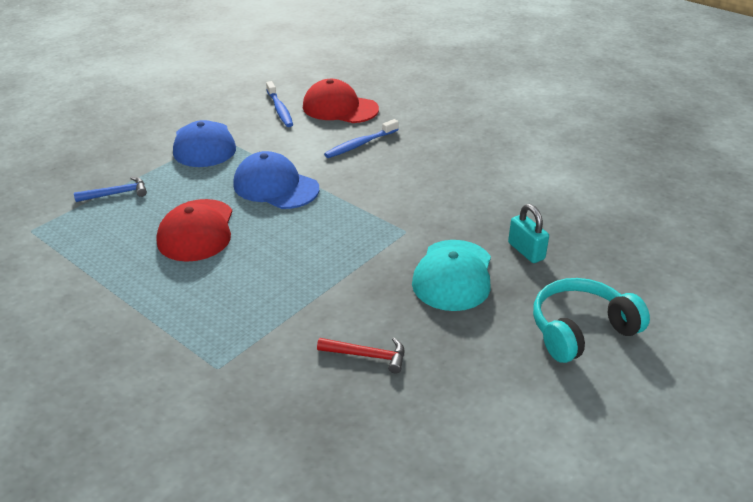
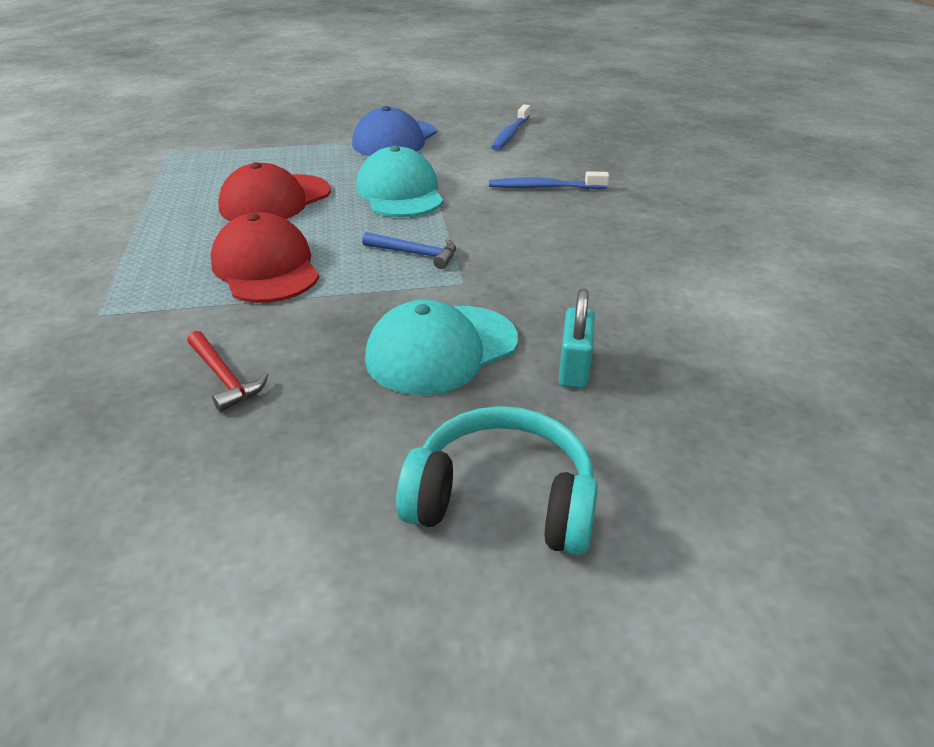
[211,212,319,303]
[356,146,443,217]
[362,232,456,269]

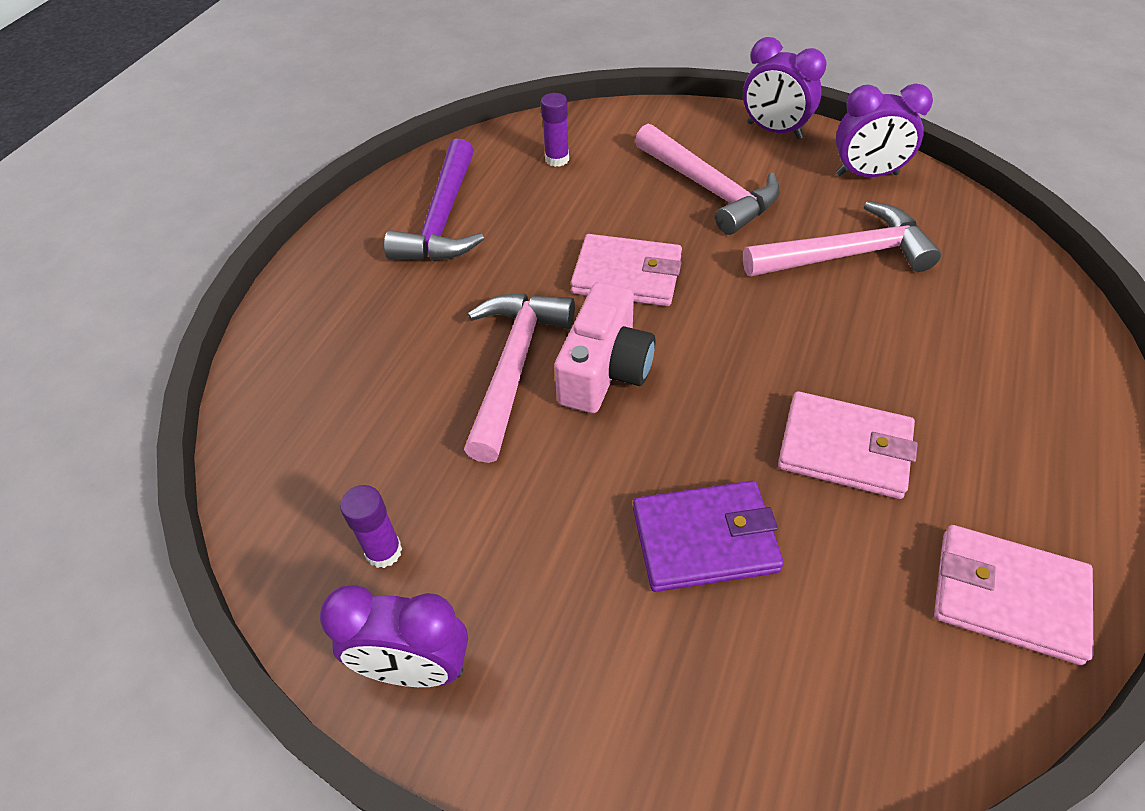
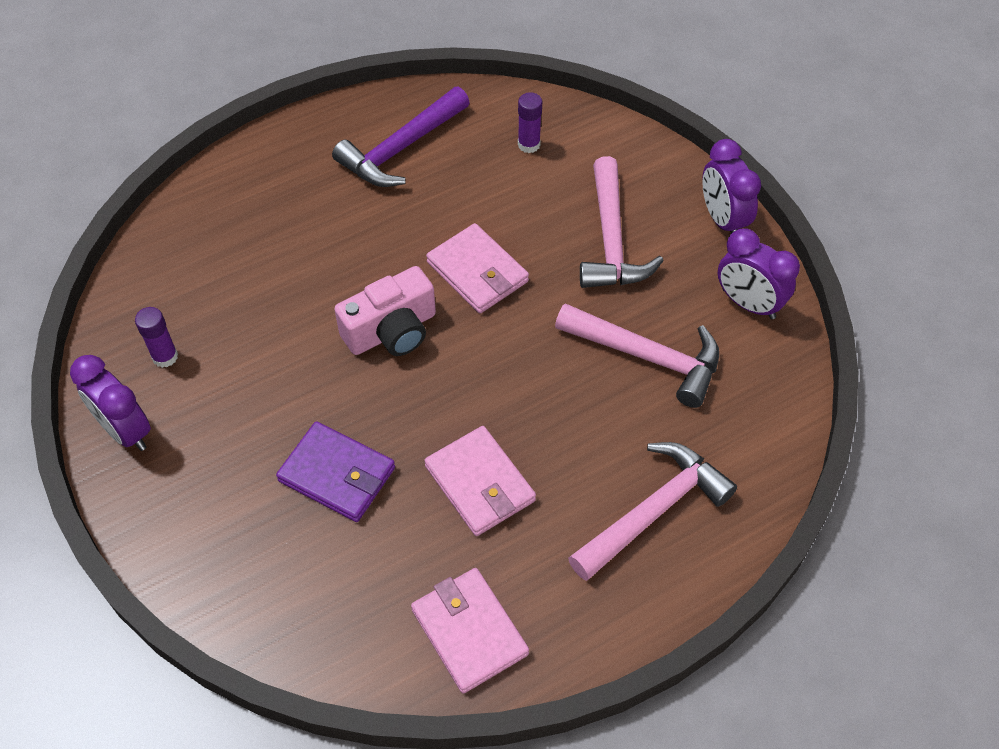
[568,442,737,581]

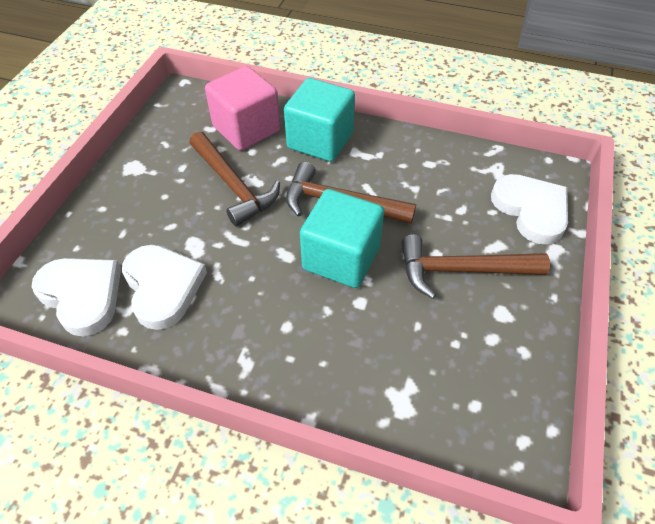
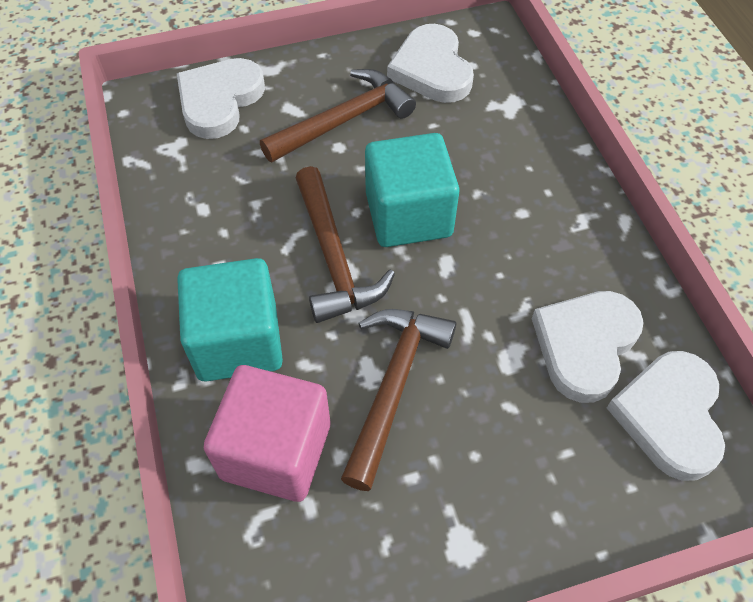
[260,69,416,162]
[387,24,474,103]

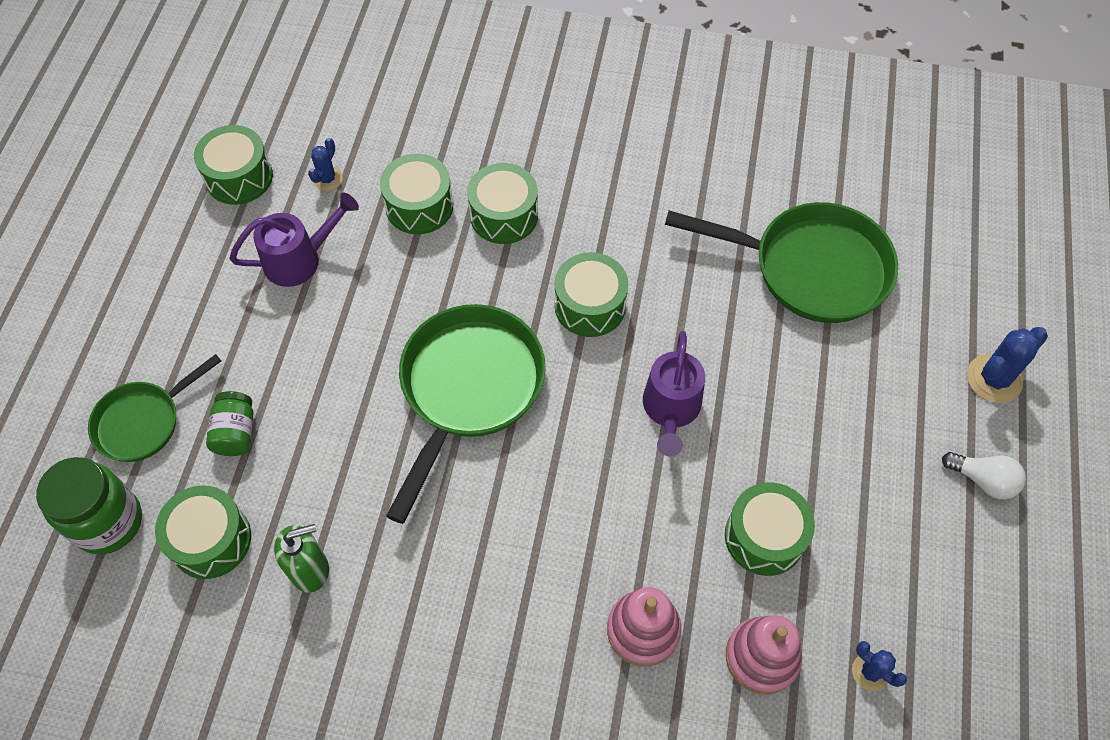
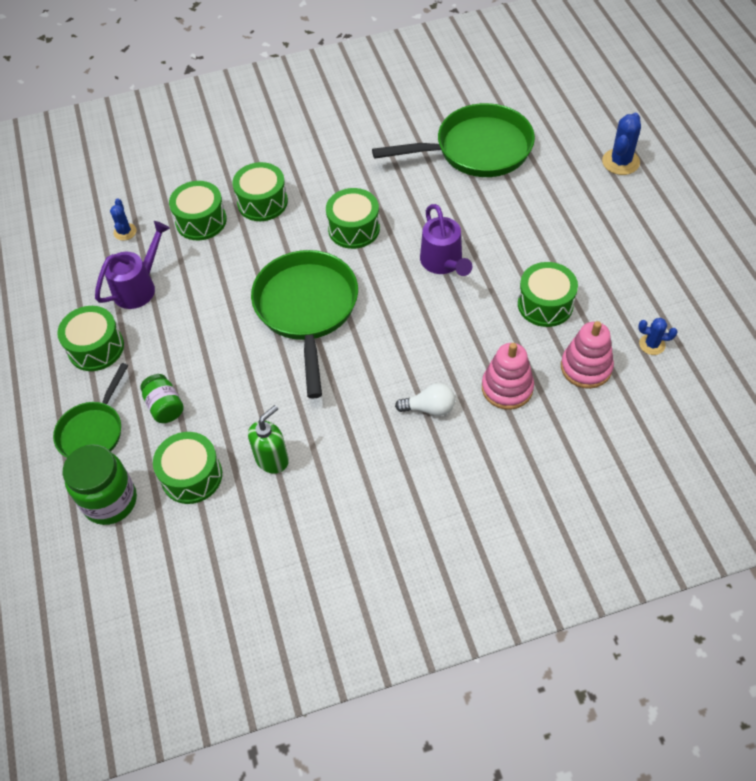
[57,306,124,371]
[395,383,455,416]

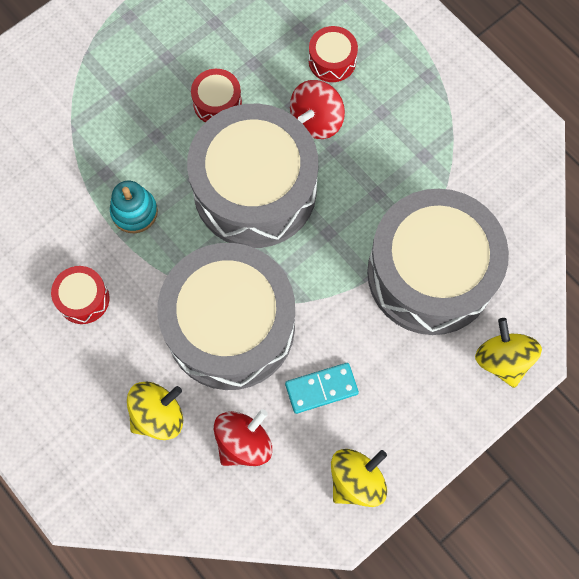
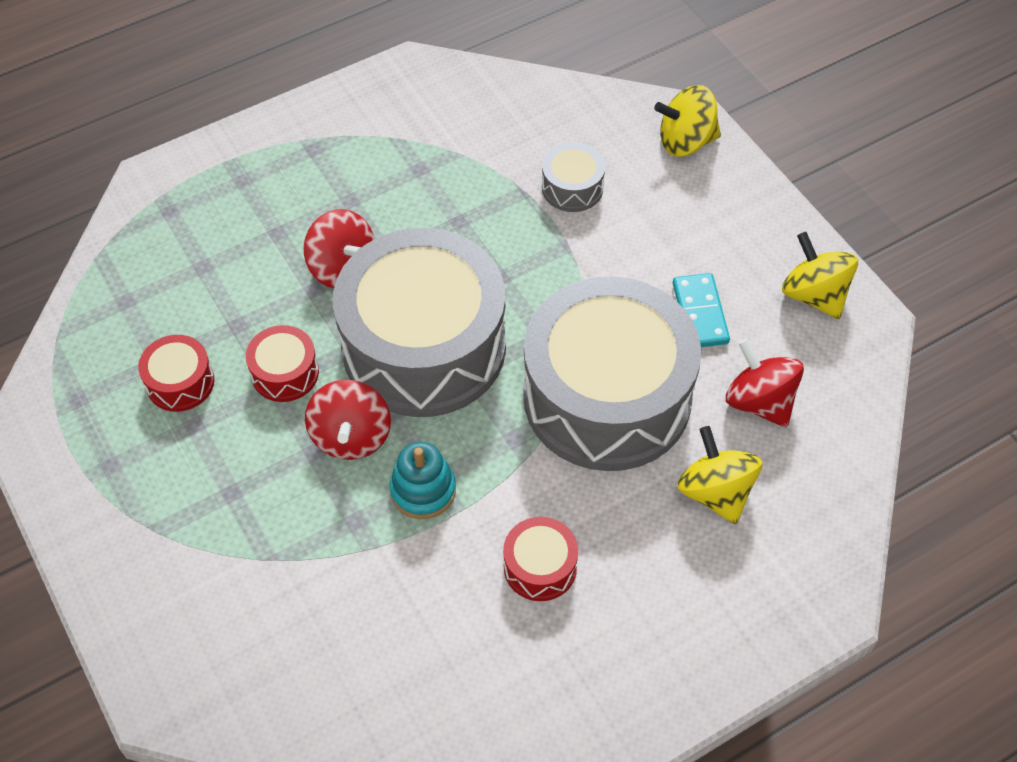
[138,335,214,412]
[305,380,391,460]
[542,142,605,212]

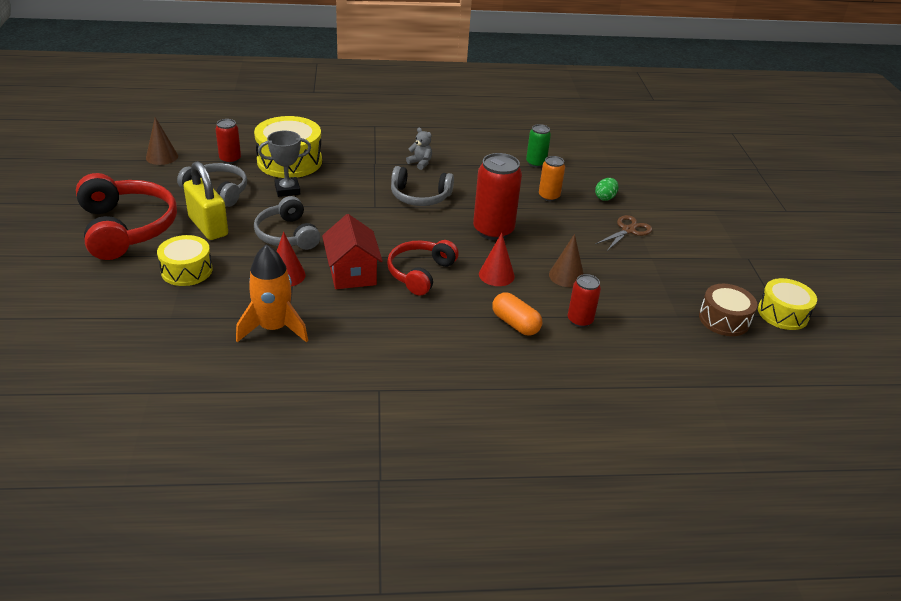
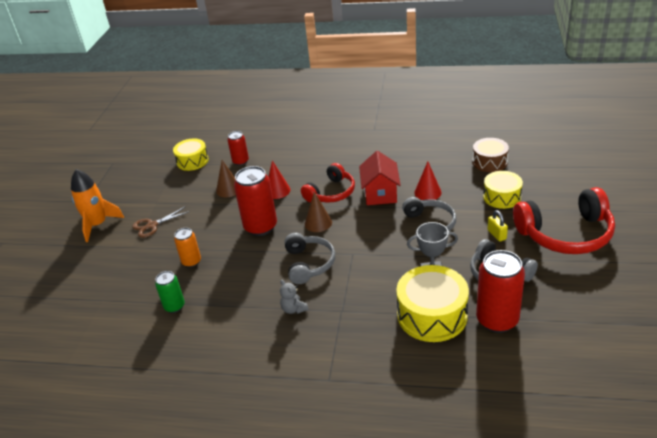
[71,169,124,242]
[173,139,209,171]
[285,233,335,284]
[305,192,332,232]
[472,138,509,172]
[476,250,525,333]
[488,210,508,242]
[513,187,615,254]
[492,292,542,335] (first image)
[595,178,619,201] (first image)

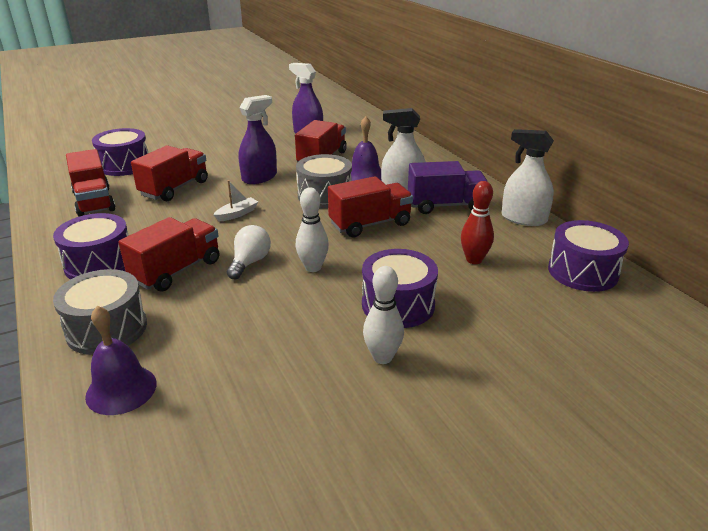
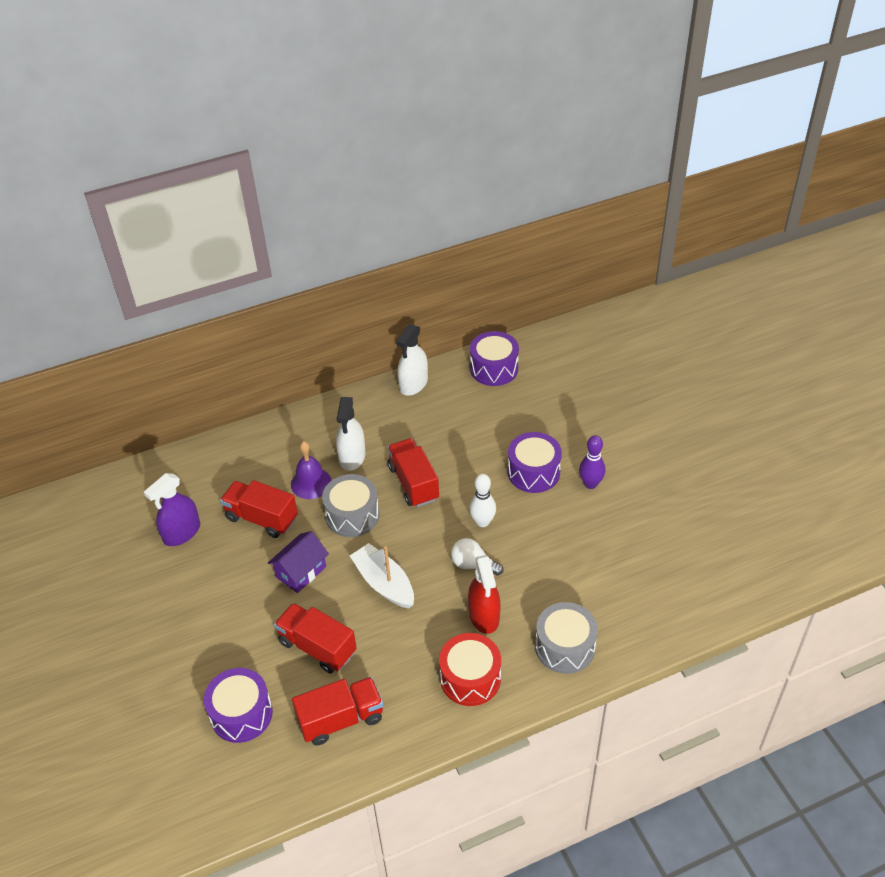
[268,531,329,593]
[350,543,414,609]
[439,633,501,706]
[468,555,501,634]
[579,435,605,489]
[85,306,157,415] (first image)
[408,161,488,214] (first image)
[461,181,494,264] (first image)

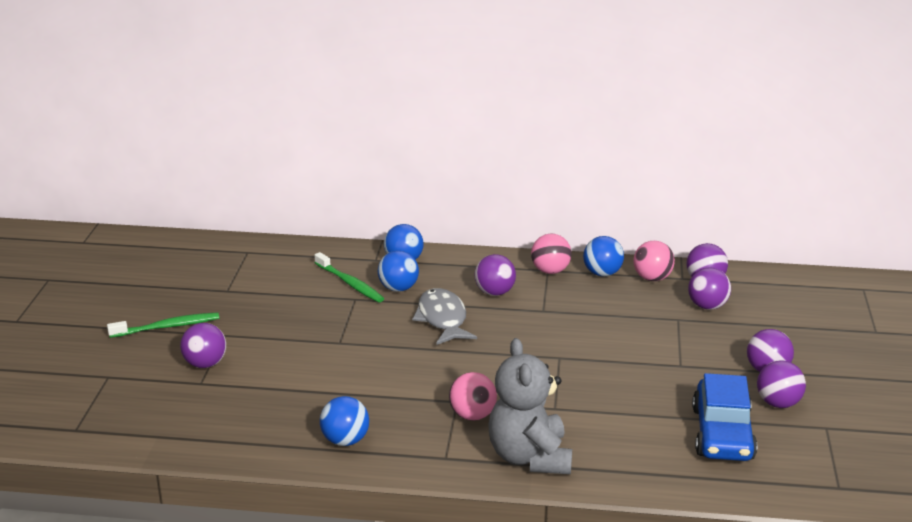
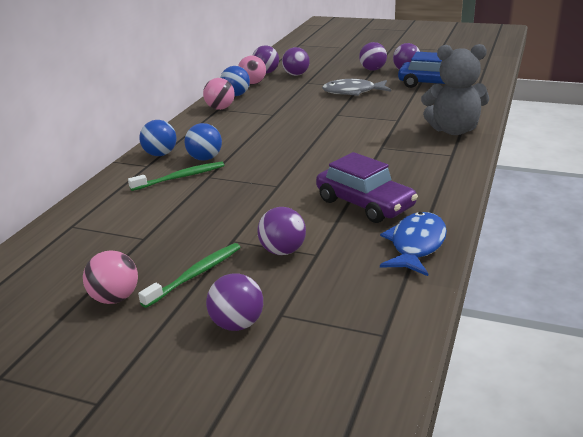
[83,250,138,304]
[138,243,241,308]
[206,274,263,331]
[316,152,418,223]
[322,79,391,96]
[380,212,447,276]
[320,396,369,446] (first image)

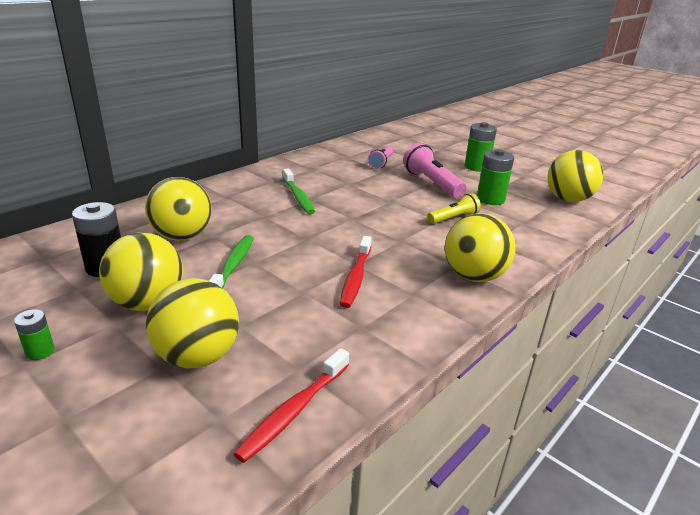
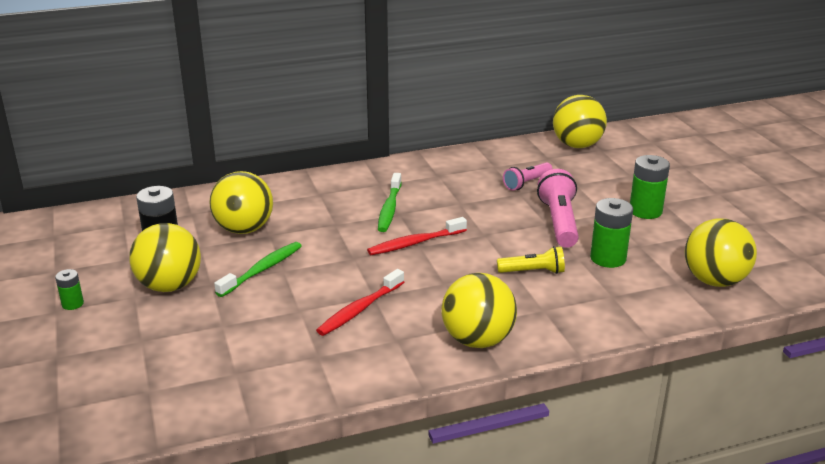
[367,217,467,255]
[553,95,607,148]

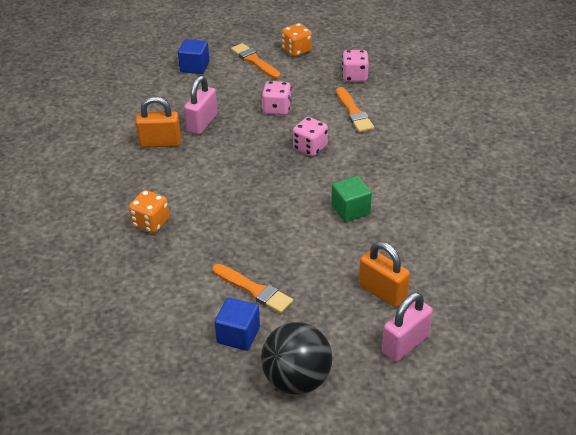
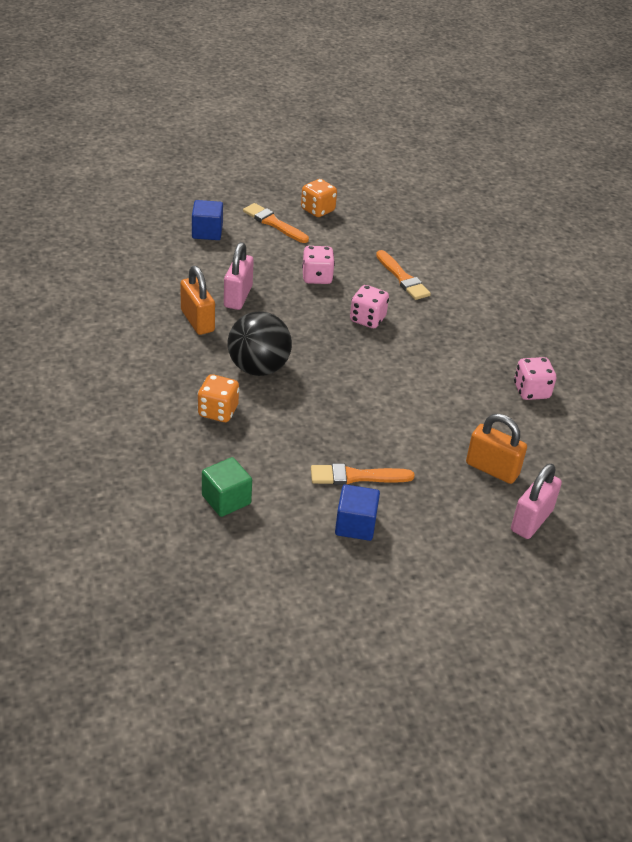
[180,266,215,335]
[202,457,252,517]
[228,311,292,376]
[311,464,415,485]
[514,357,556,400]

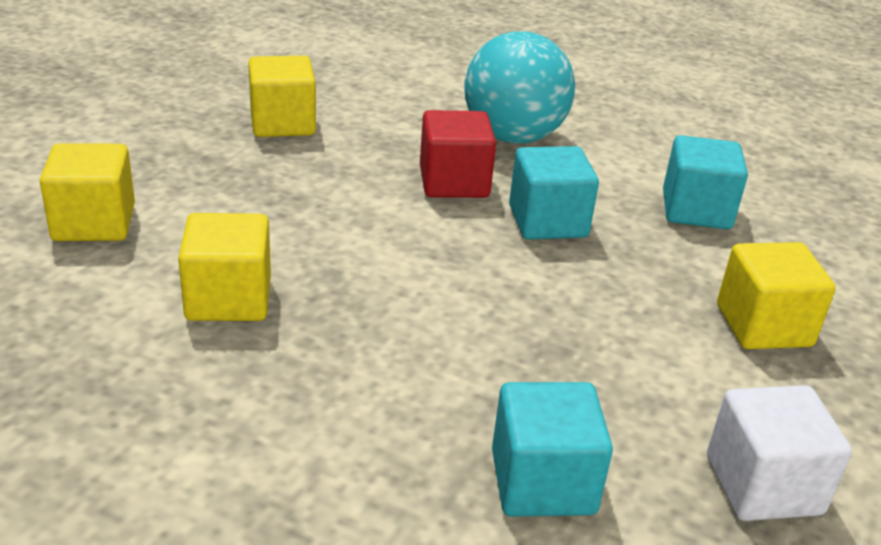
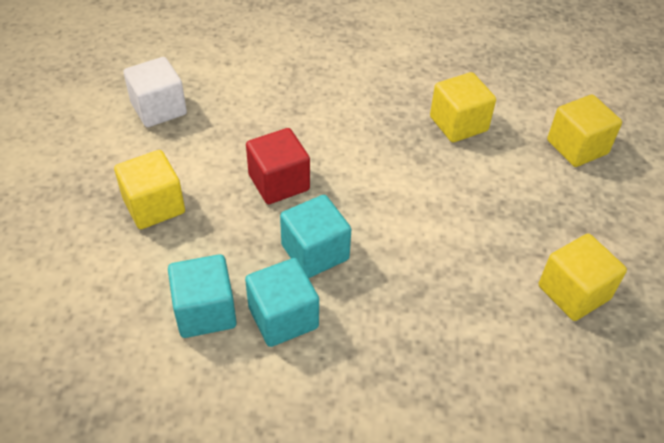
[245,258,319,347]
[246,128,310,204]
[465,31,575,144] (first image)

